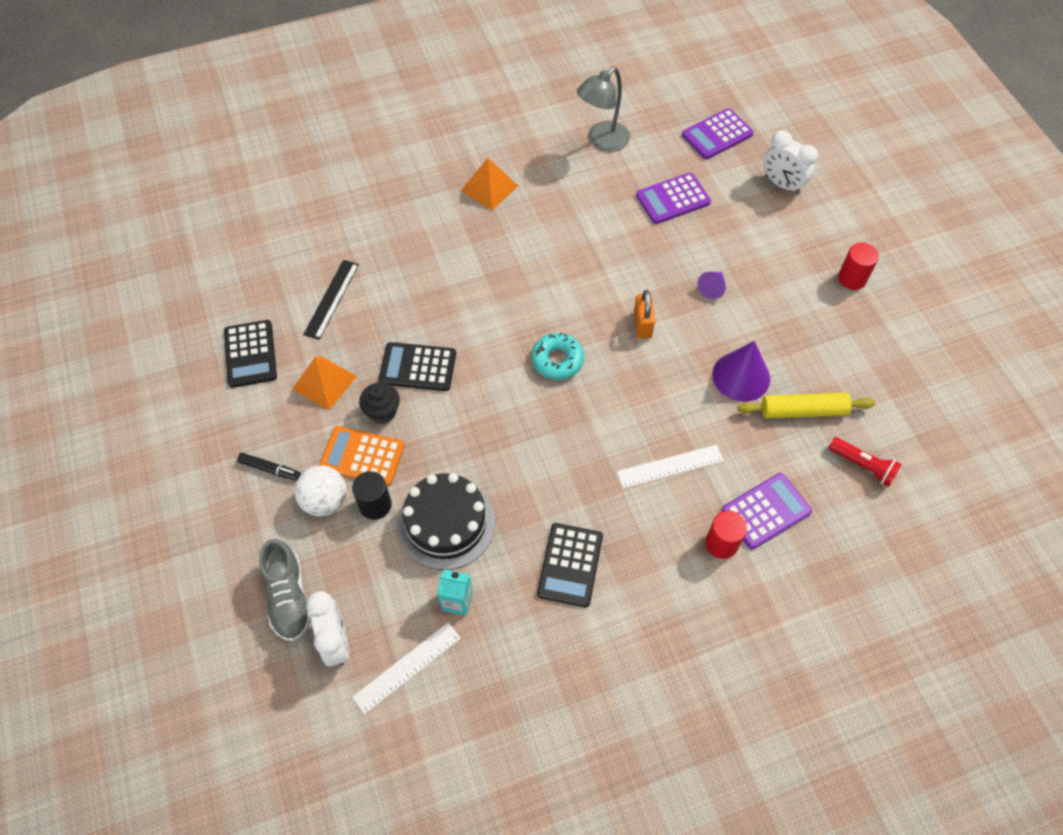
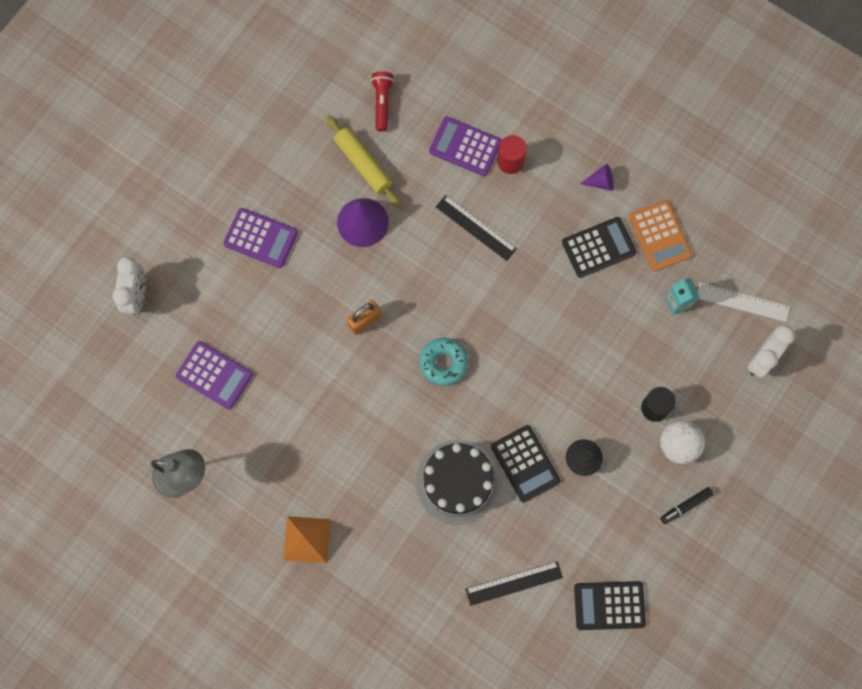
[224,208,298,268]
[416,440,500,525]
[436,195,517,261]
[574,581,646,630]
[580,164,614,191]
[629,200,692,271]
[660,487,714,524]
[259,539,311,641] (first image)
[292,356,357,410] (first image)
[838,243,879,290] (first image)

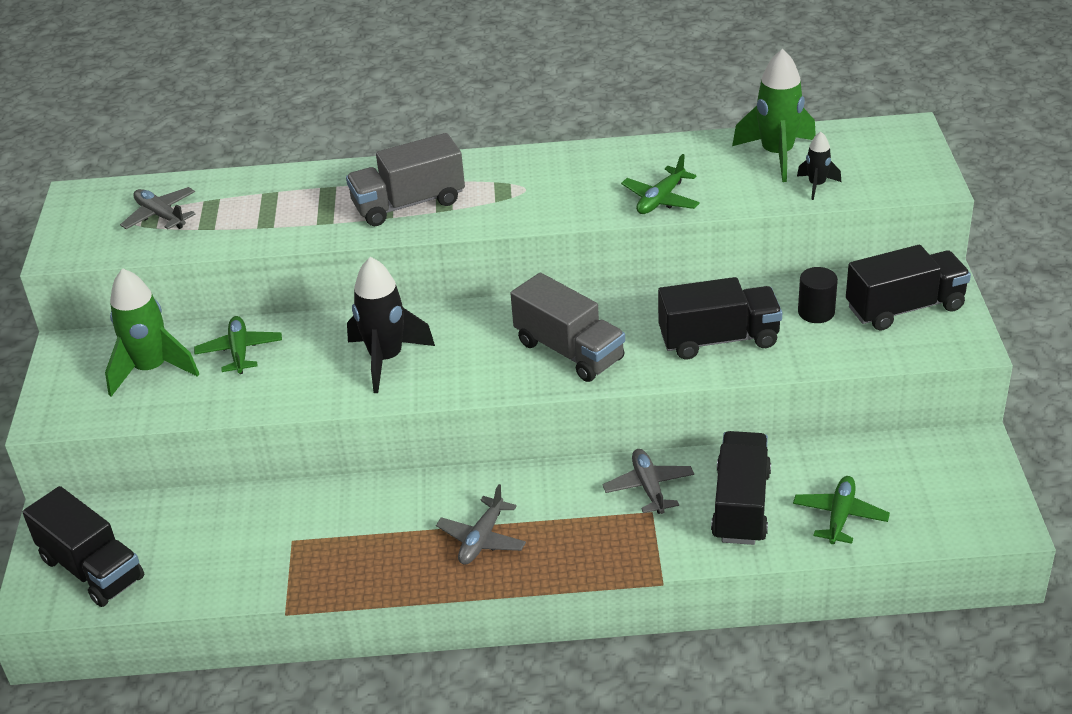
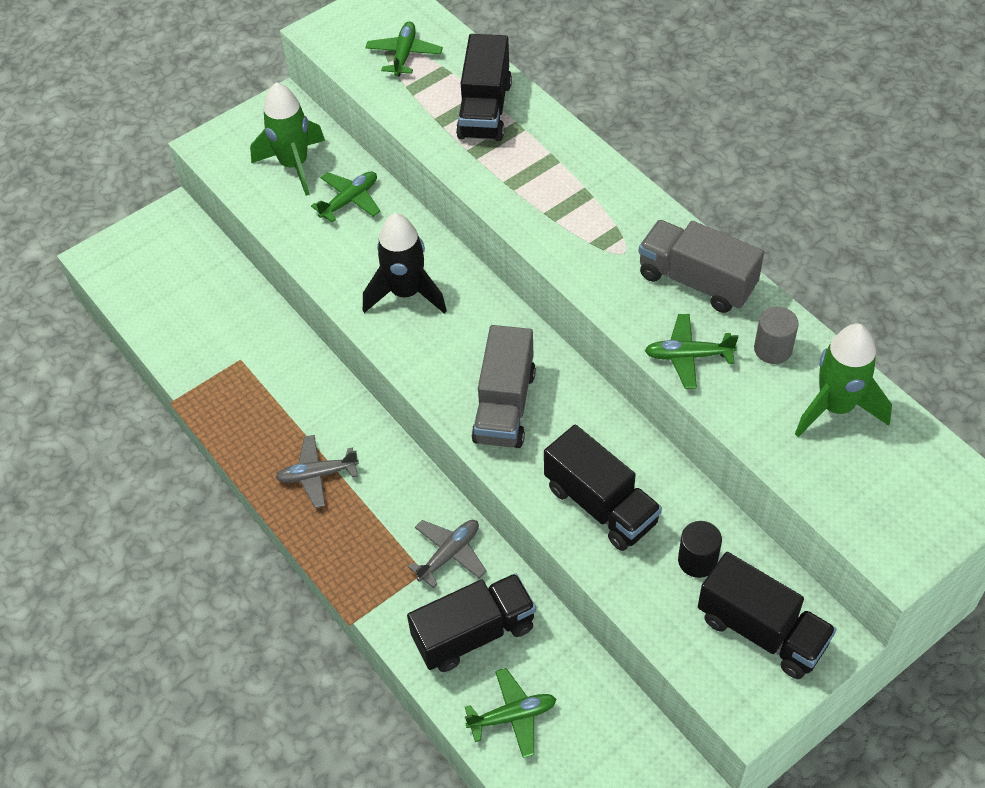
[365,22,443,76]
[456,34,512,141]
[639,220,764,313]
[754,307,799,364]
[797,132,841,200] (first image)

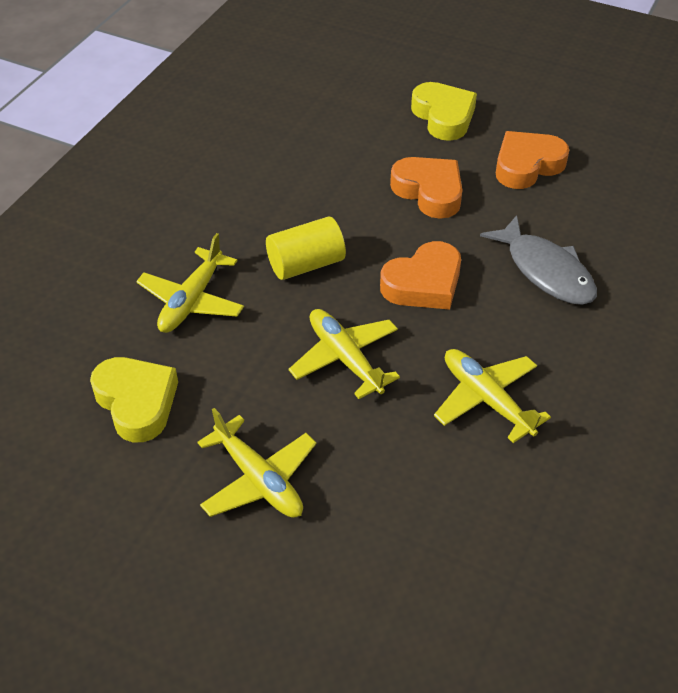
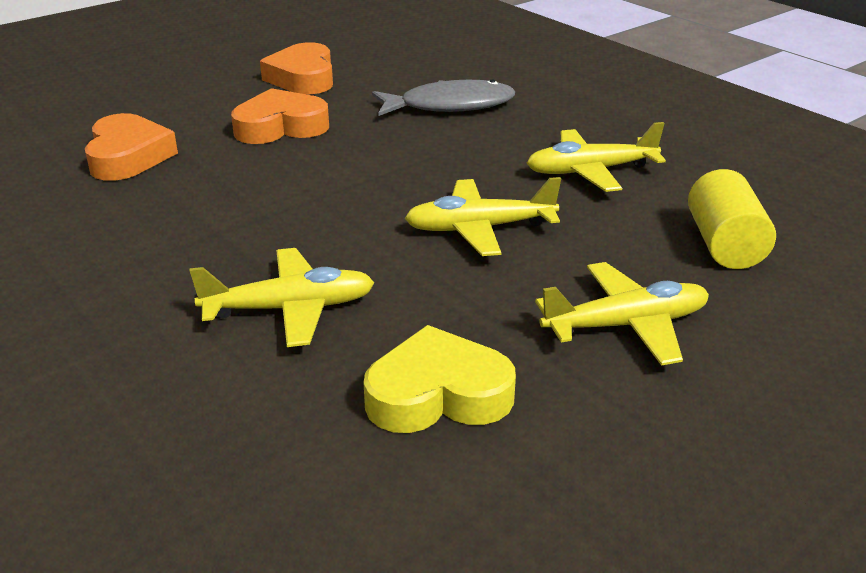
[85,113,178,181]
[190,248,375,347]
[688,169,776,269]
[411,82,477,141] (first image)

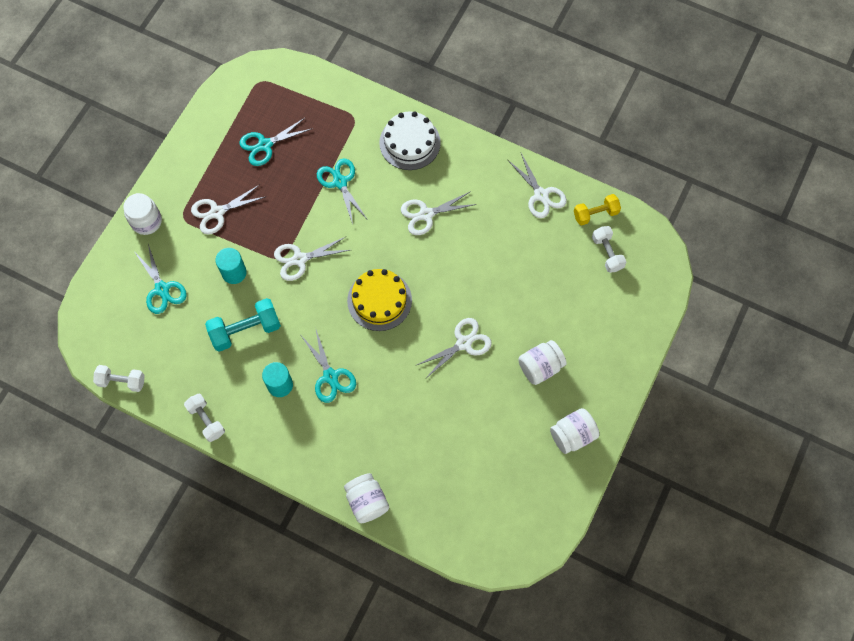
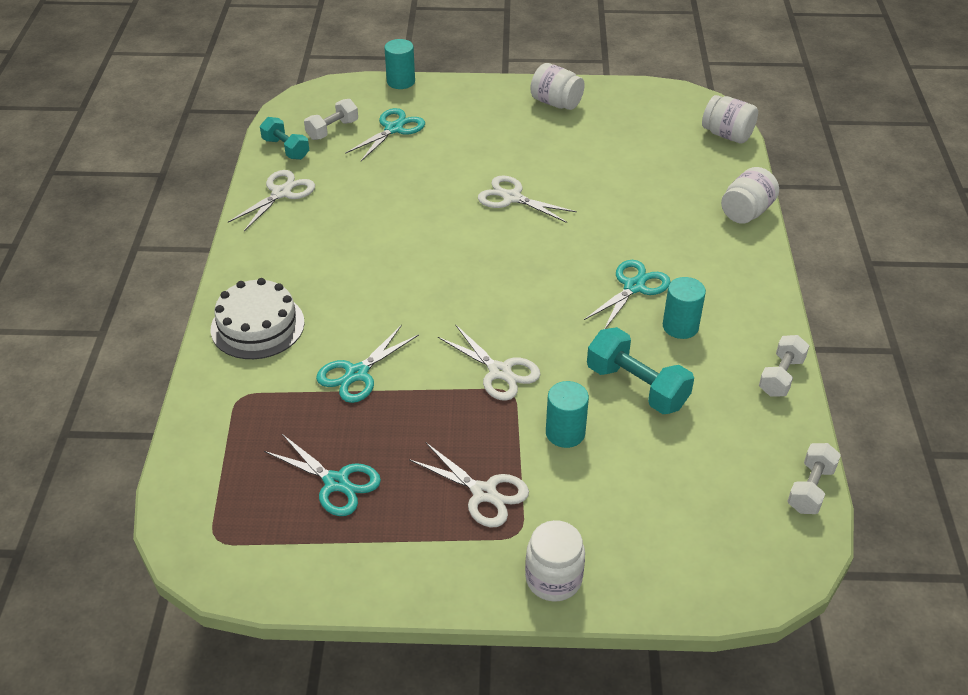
[260,117,309,160]
[345,108,425,161]
[384,39,415,89]
[702,95,758,144]
[787,443,841,514]
[347,269,412,331] (first image)
[401,191,477,235] (first image)

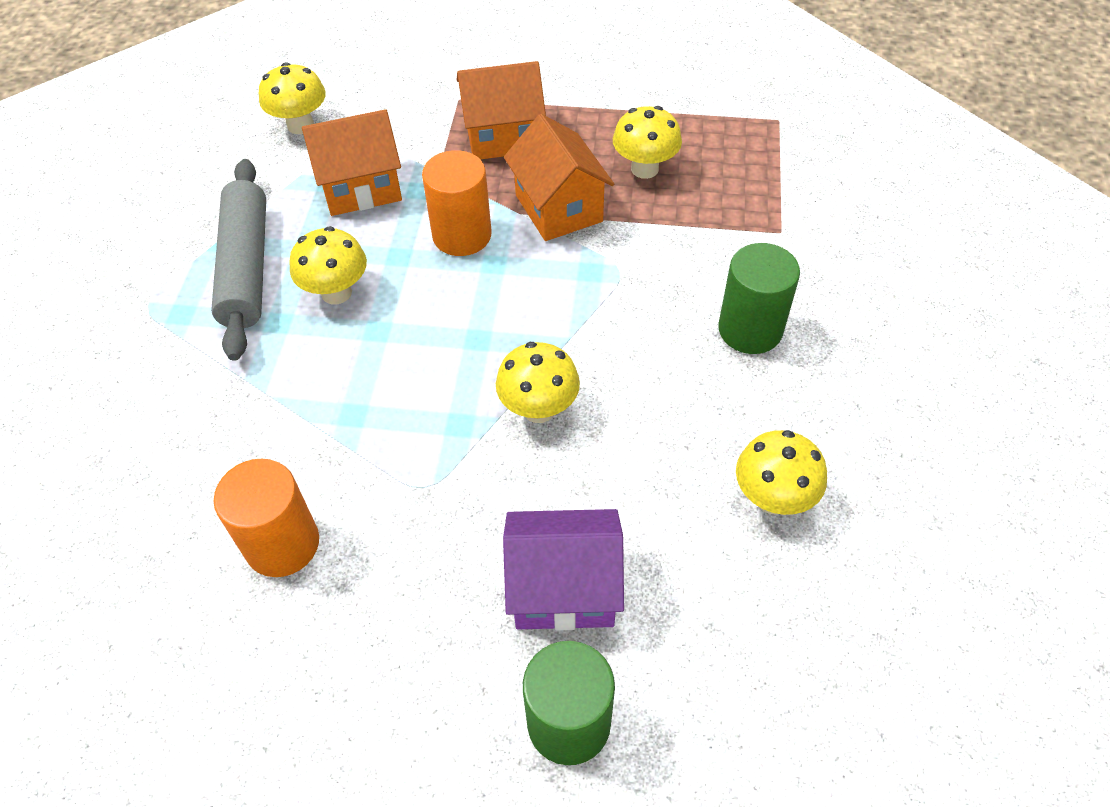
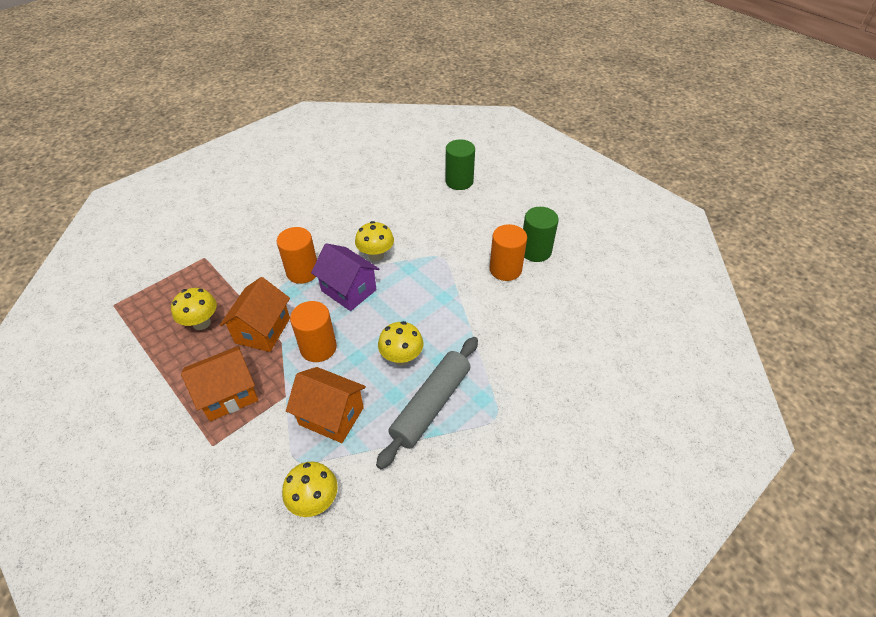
[181,346,258,421]
[277,227,317,284]
[311,243,379,311]
[523,207,559,262]
[736,430,827,515] (first image)

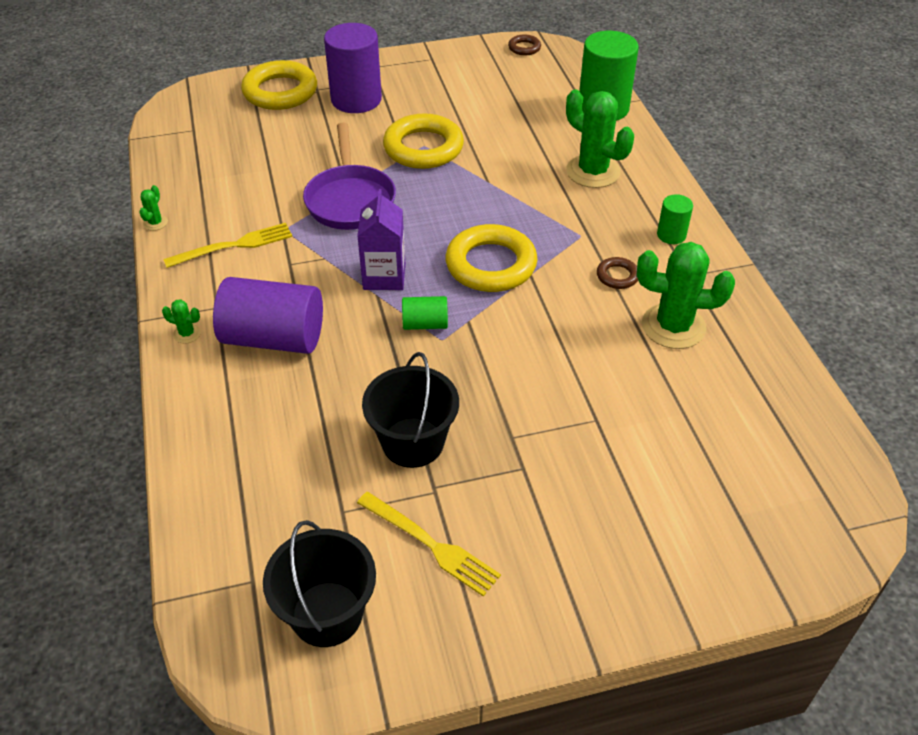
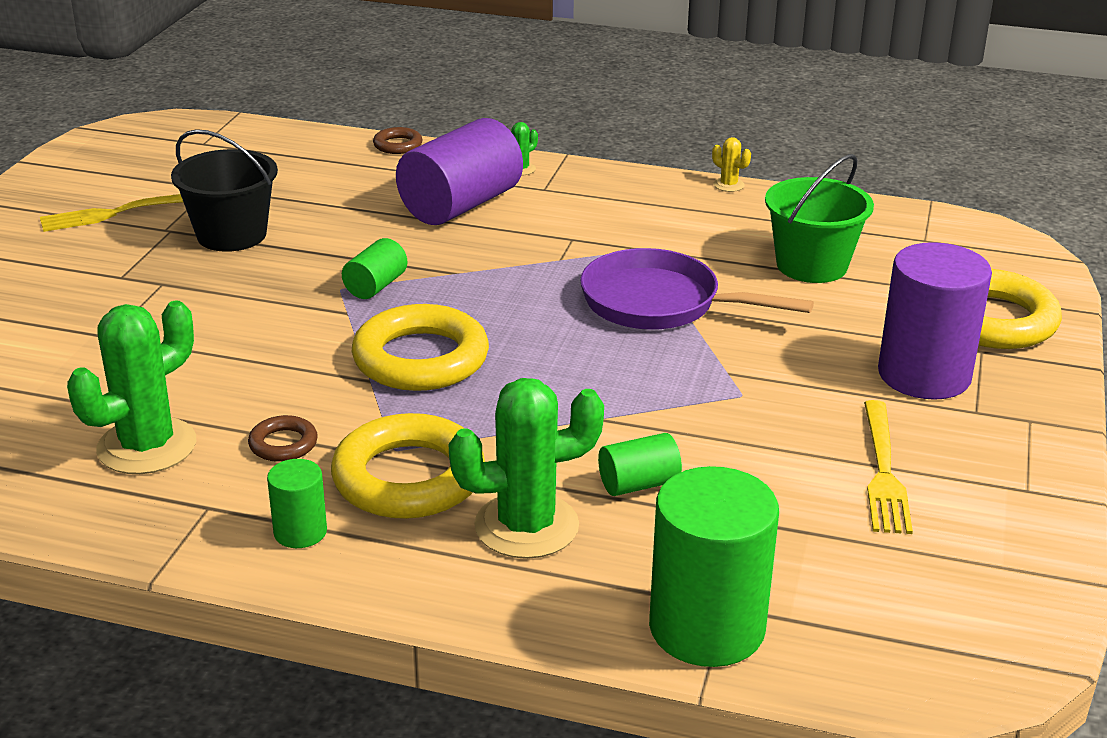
[331,413,485,519]
[373,127,422,154]
[598,433,682,496]
[712,137,751,192]
[765,154,874,283]
[864,400,913,534]
[263,520,376,647] (first image)
[357,189,405,290] (first image)

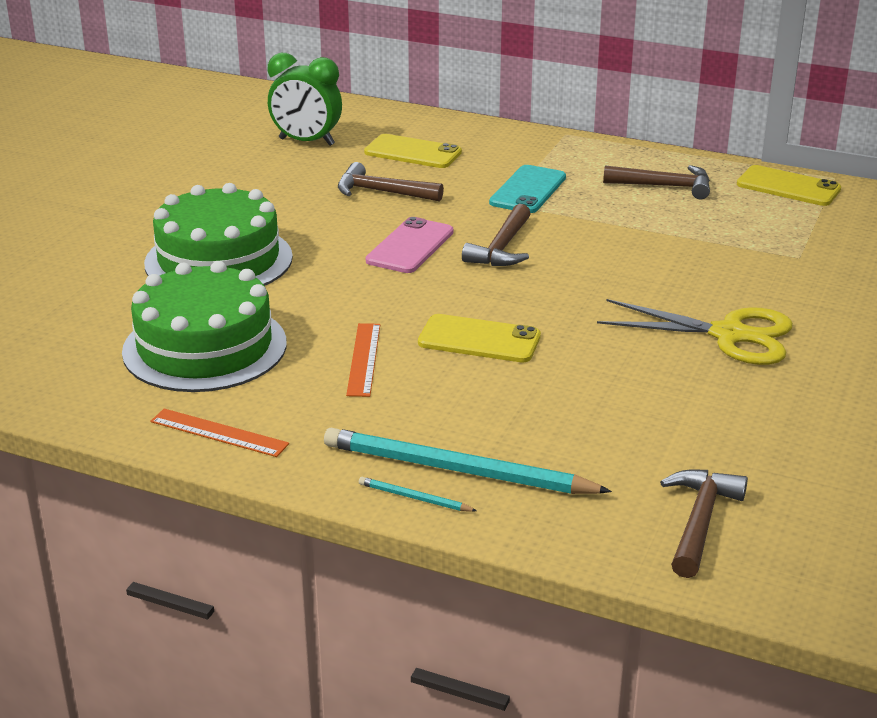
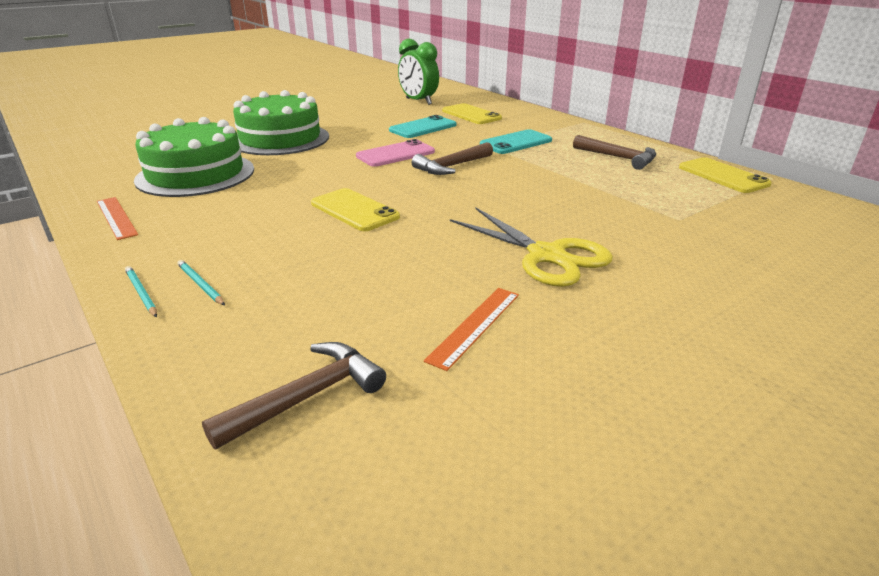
[177,260,225,305]
[389,115,457,138]
[424,288,519,371]

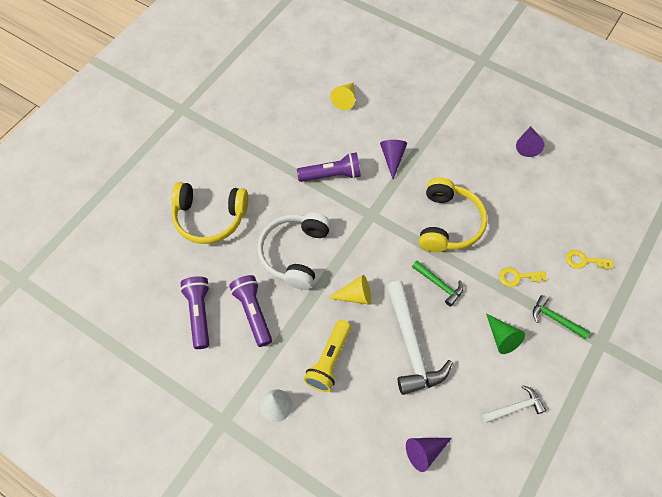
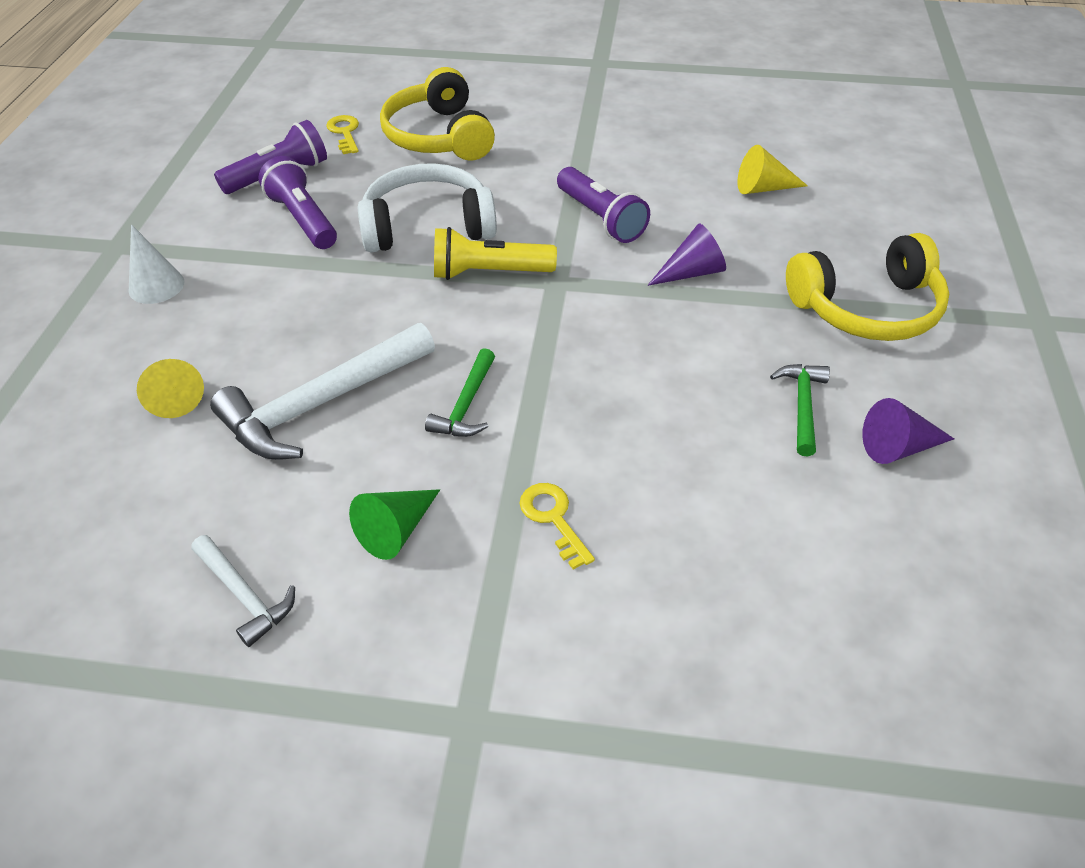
[137,359,204,418]
[258,156,337,249]
[326,115,359,154]
[434,227,557,280]
[770,364,830,457]
[786,233,949,341]
[406,438,452,472] (first image)

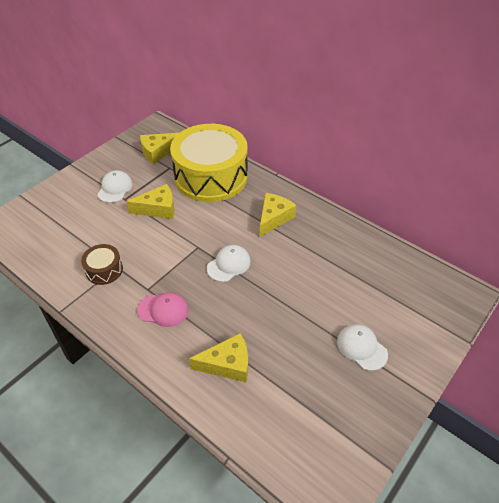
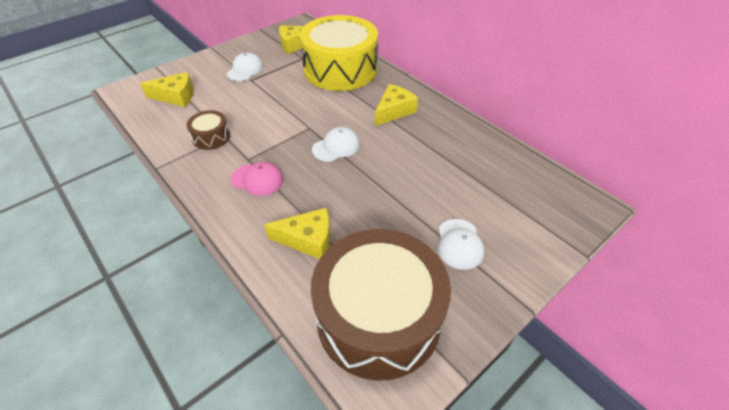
[140,72,194,107]
[311,229,451,381]
[438,219,484,270]

